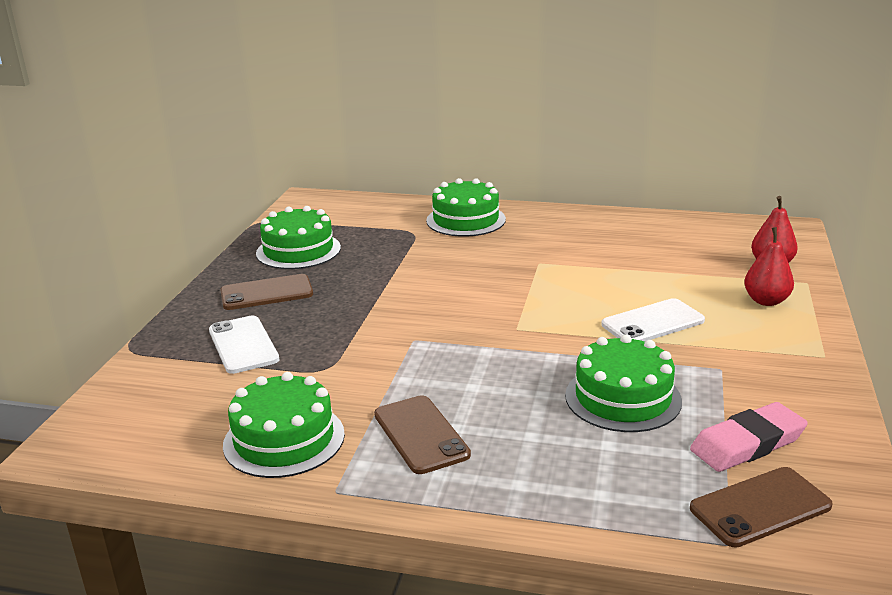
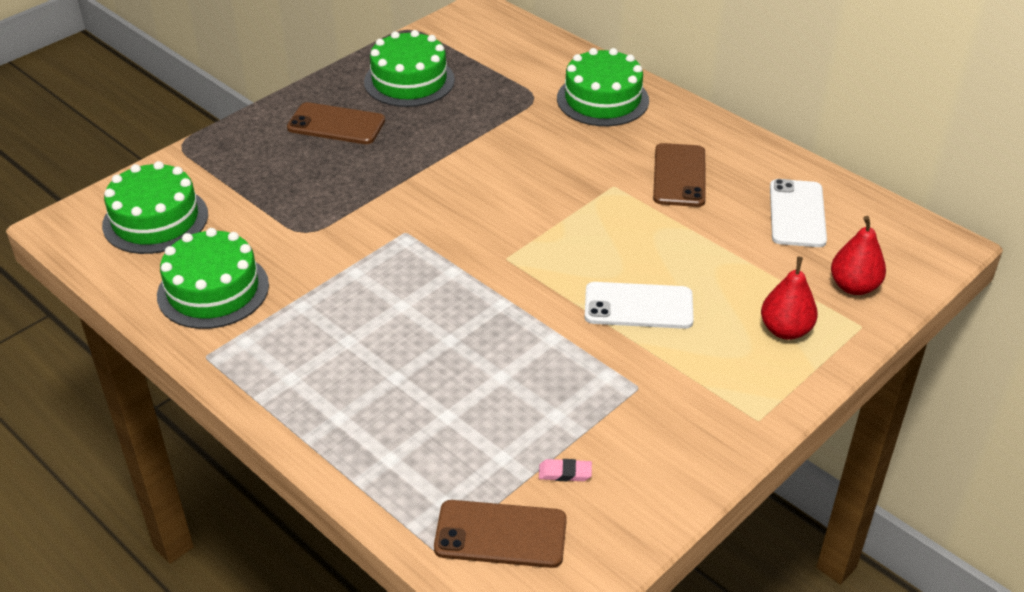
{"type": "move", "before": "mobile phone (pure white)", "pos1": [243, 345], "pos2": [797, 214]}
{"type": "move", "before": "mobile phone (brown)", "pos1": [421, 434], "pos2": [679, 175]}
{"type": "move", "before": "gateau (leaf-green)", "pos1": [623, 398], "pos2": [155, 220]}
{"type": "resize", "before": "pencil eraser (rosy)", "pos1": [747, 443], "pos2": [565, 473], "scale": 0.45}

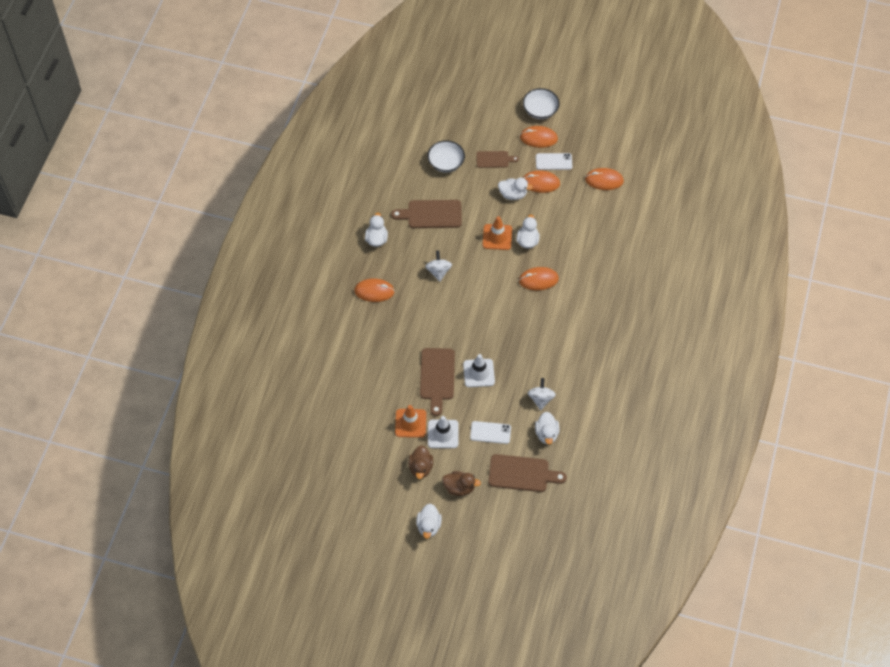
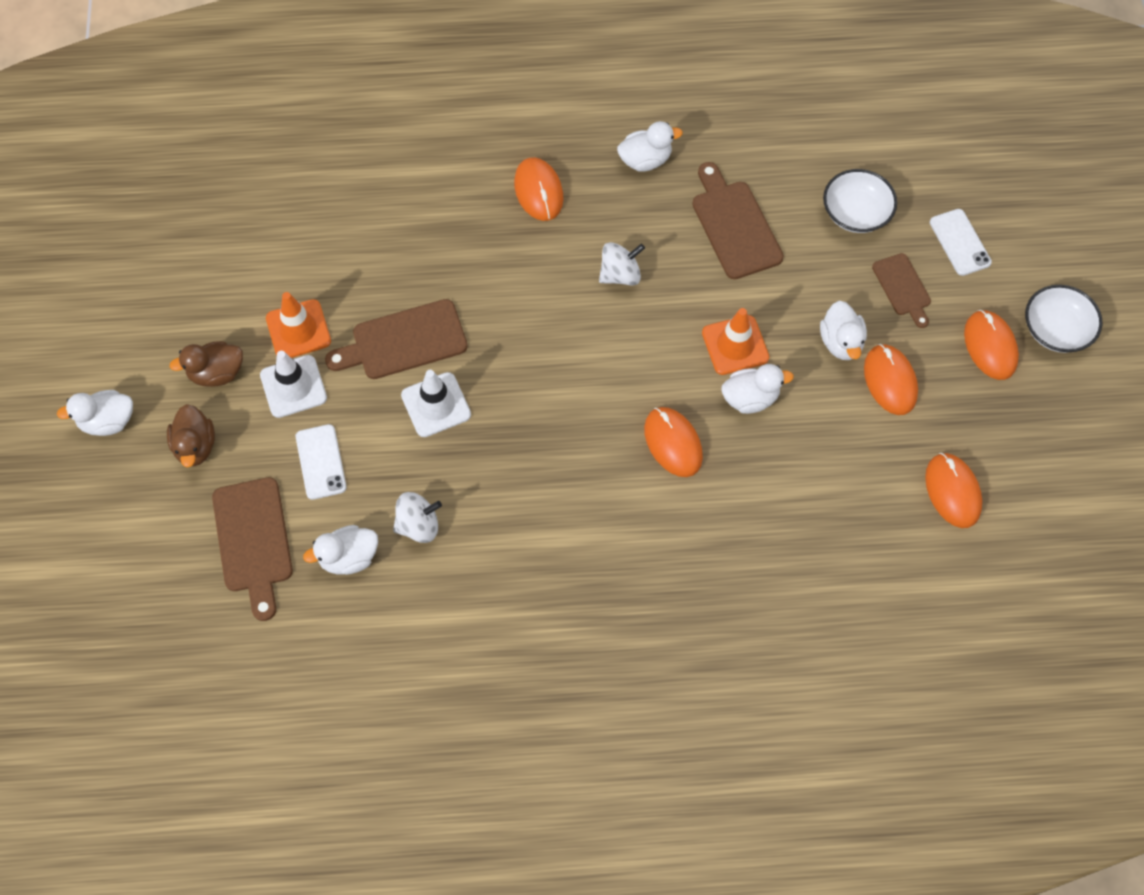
{"type": "move", "before": "mobile phone (pure white)", "pos1": [553, 161], "pos2": [960, 242]}

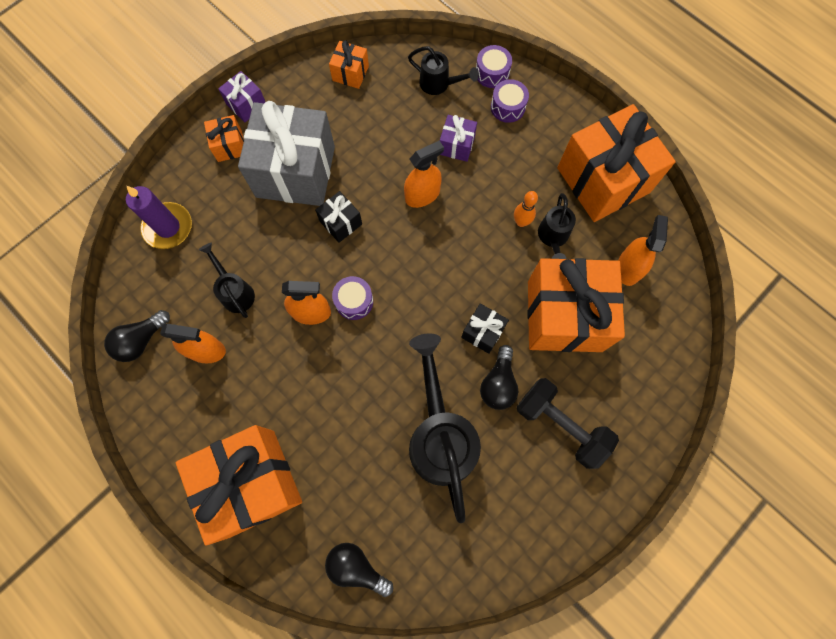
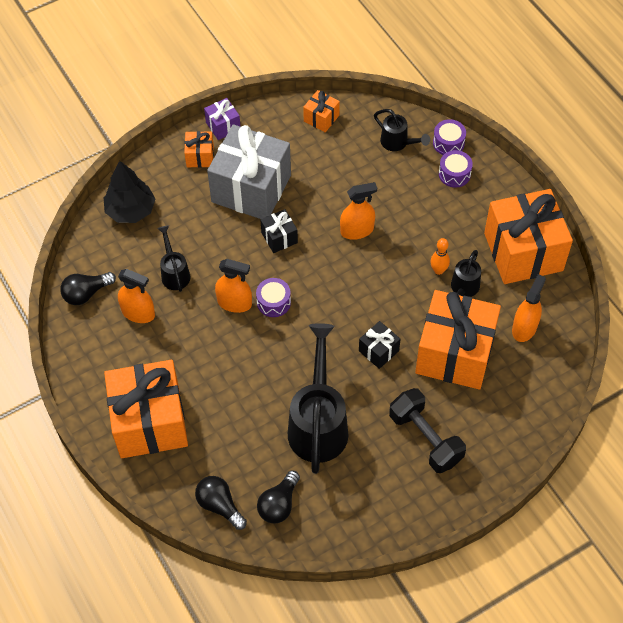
{"type": "replace", "before": "wax candle (royal purple)", "after": "tree (ebony)", "pos1": [168, 227], "pos2": [131, 210]}
{"type": "delete", "before": "present (royal purple)", "pos1": [456, 145]}
{"type": "move", "before": "light bulb (ebony)", "pos1": [498, 383], "pos2": [279, 504]}

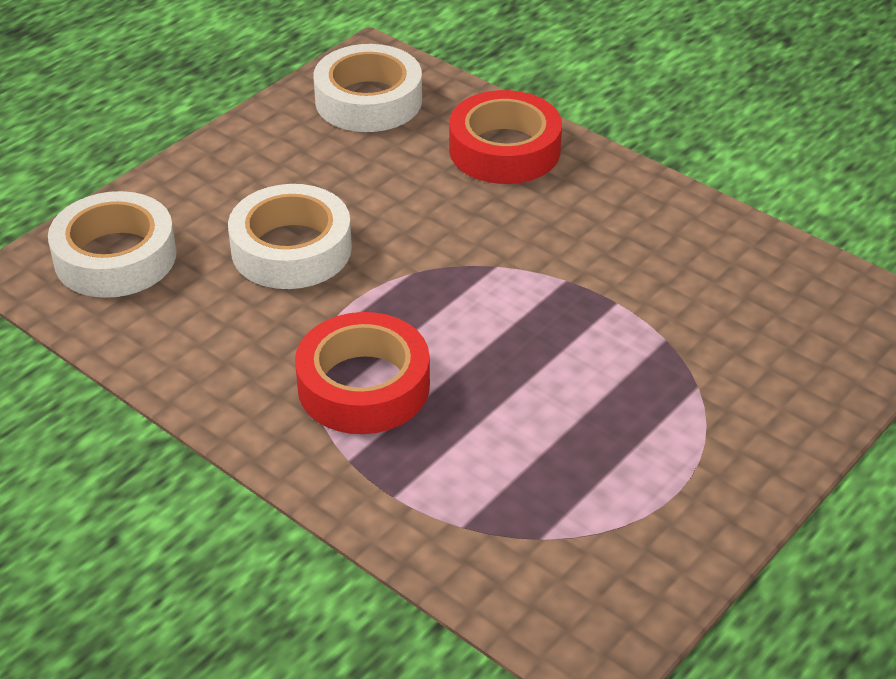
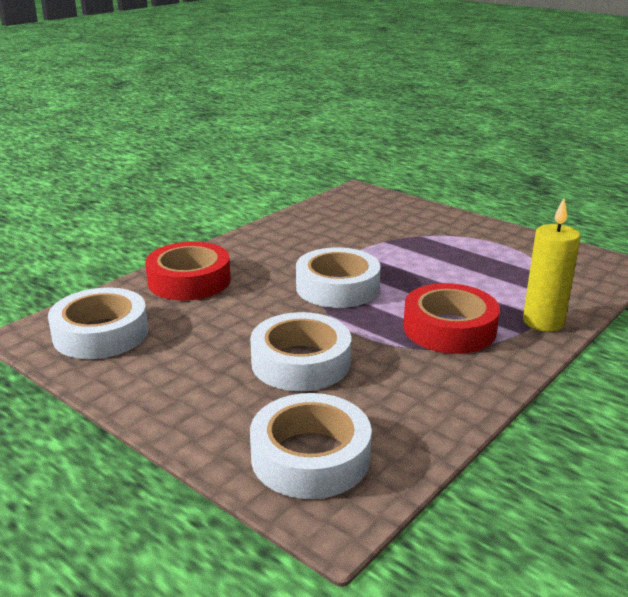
{"type": "insert", "after": "sticky tape (pure white)", "pos2": [337, 287]}
{"type": "insert", "after": "wax candle (golden)", "pos2": [543, 322]}

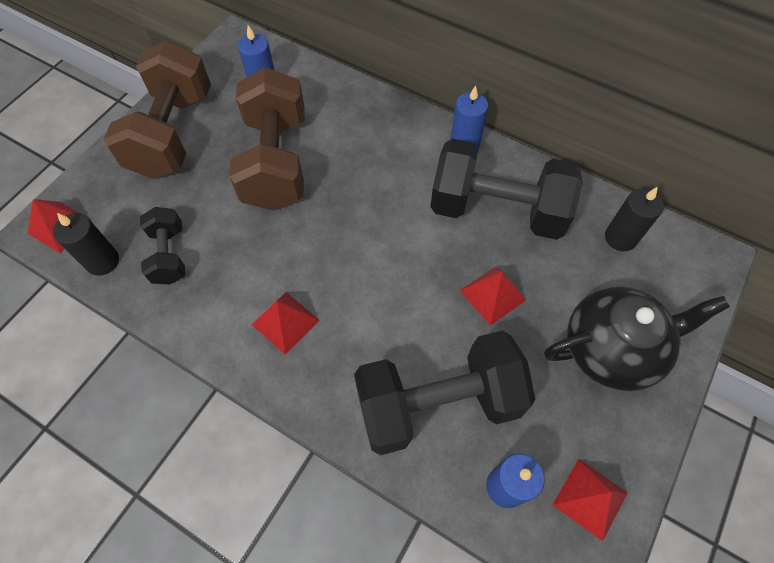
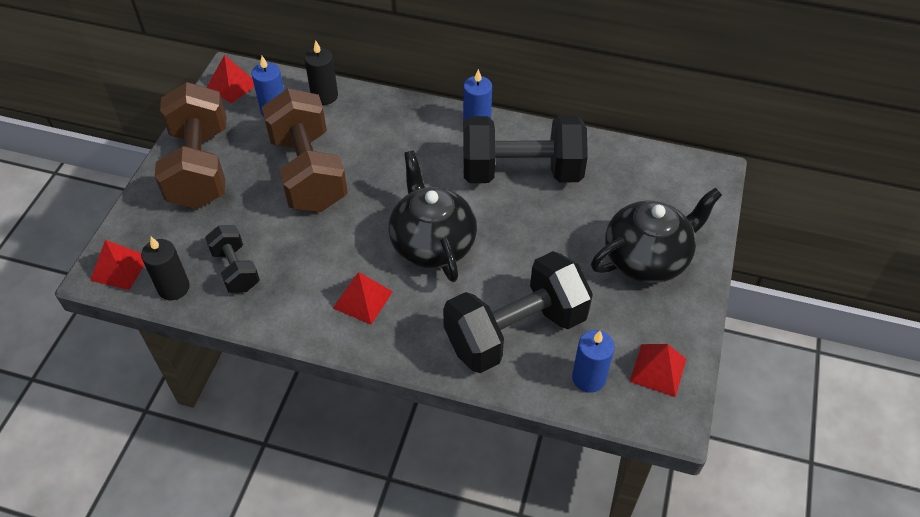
{"type": "move", "before": "solid pyramid (scarlet)", "pos1": [493, 295], "pos2": [232, 85]}
{"type": "move", "before": "wax candle (ebony)", "pos1": [620, 238], "pos2": [324, 96]}
{"type": "insert", "after": "china teapot (ebony)", "pos2": [432, 243]}

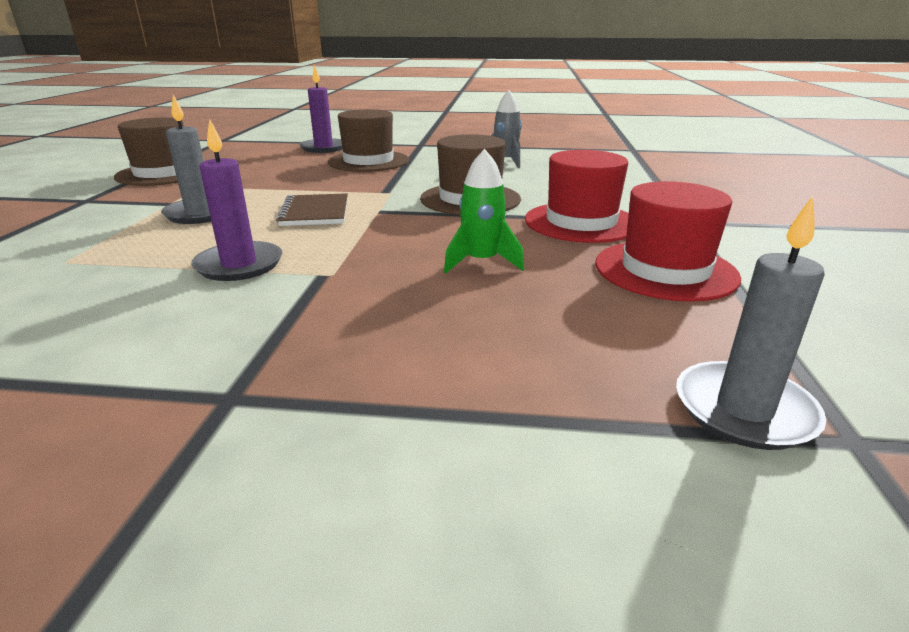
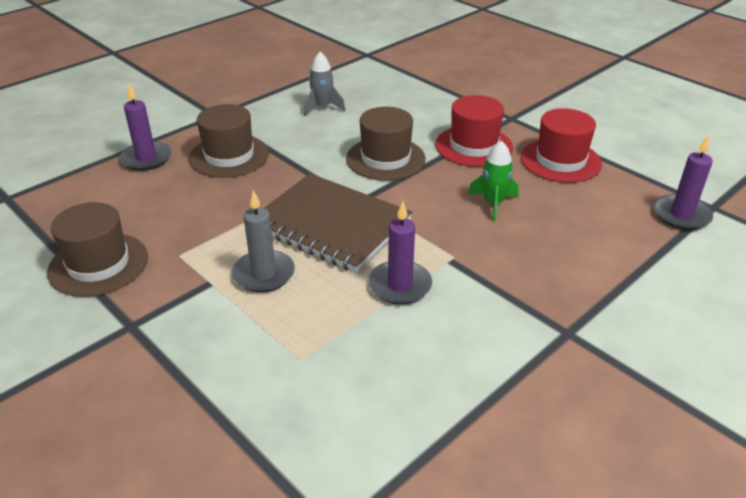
{"type": "resize", "before": "exercise book (brown)", "pos1": [315, 212], "pos2": [331, 225], "scale": 1.95}
{"type": "recolor", "before": "wax candle (grey)", "after": "wax candle (royal purple)", "pos1": [744, 410], "pos2": [681, 215]}

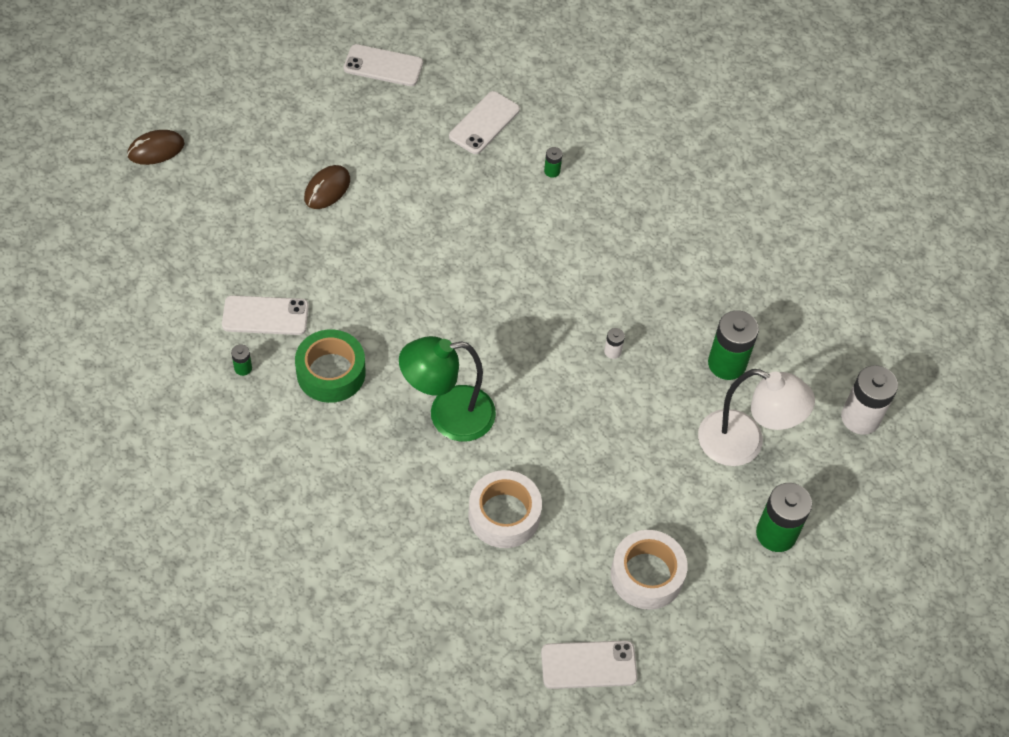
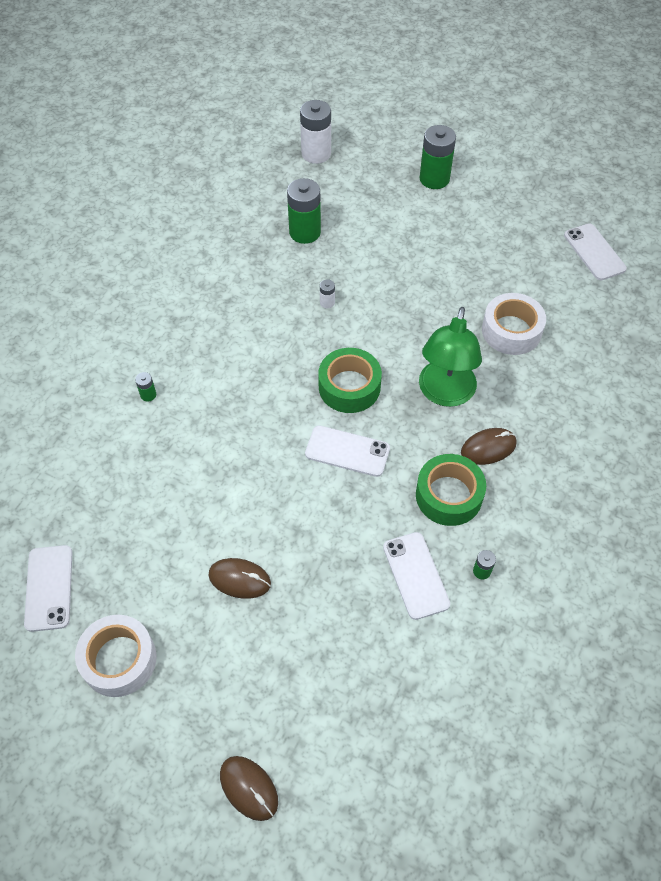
{"type": "rotate", "before": "desk lamp (leaf-green)", "pos1": [448, 415], "pos2": [445, 394], "turn": 45}
{"type": "move", "before": "mobile phone (pure white)", "pos1": [484, 123], "pos2": [347, 451]}
{"type": "move", "before": "sticky tape (pure white)", "pos1": [647, 575], "pos2": [119, 660]}
{"type": "delete", "before": "desk lamp (pure white)", "pos1": [744, 444]}
{"type": "insert", "after": "sticky tape (leaf-green)", "pos2": [349, 387]}
{"type": "insert", "after": "PC mouse (brown)", "pos2": [488, 448]}

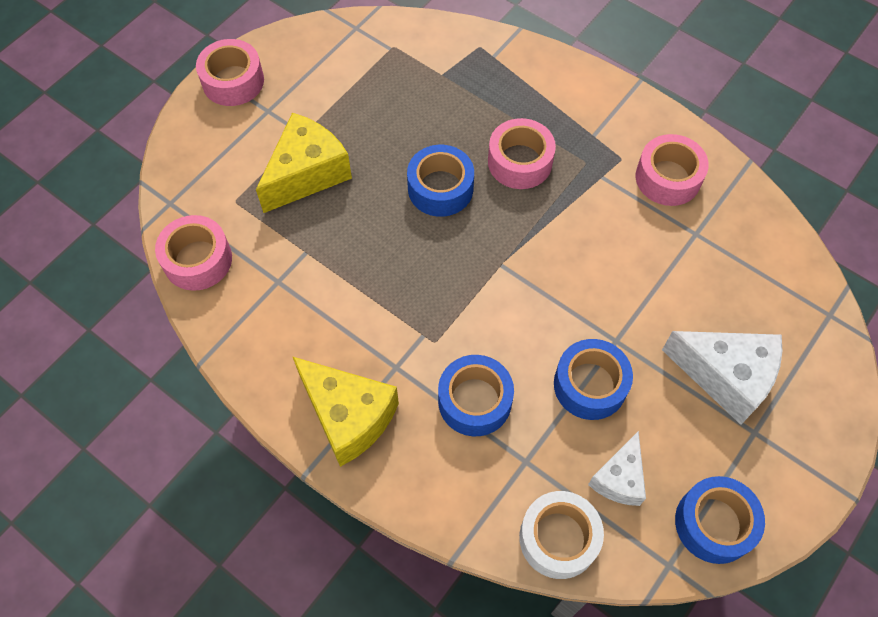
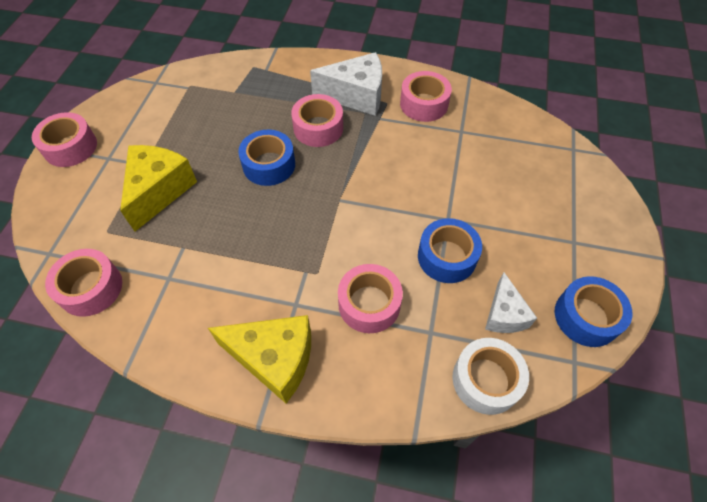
{"type": "recolor", "before": "sticky tape (royal blue)", "after": "sticky tape (rosy)", "pos1": [474, 401], "pos2": [369, 304]}
{"type": "move", "before": "piece of cheese (pure white)", "pos1": [725, 377], "pos2": [356, 96]}

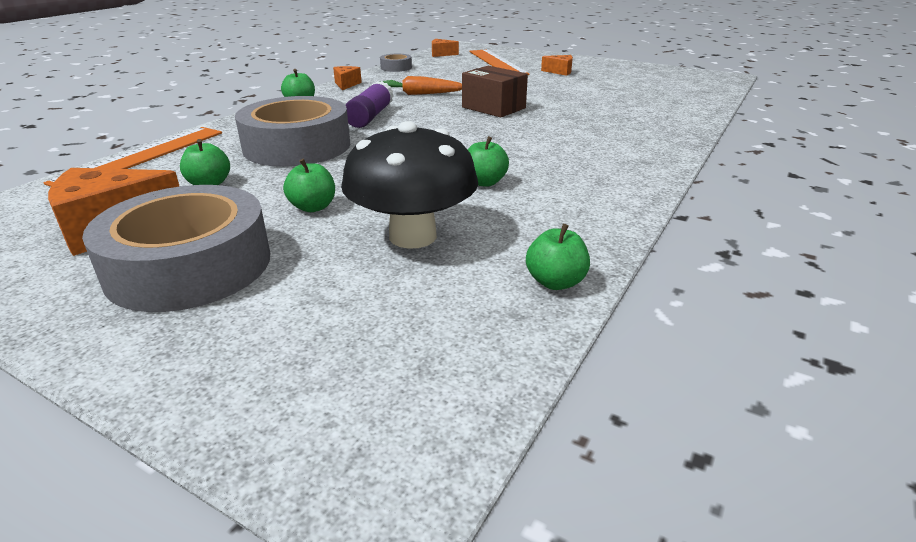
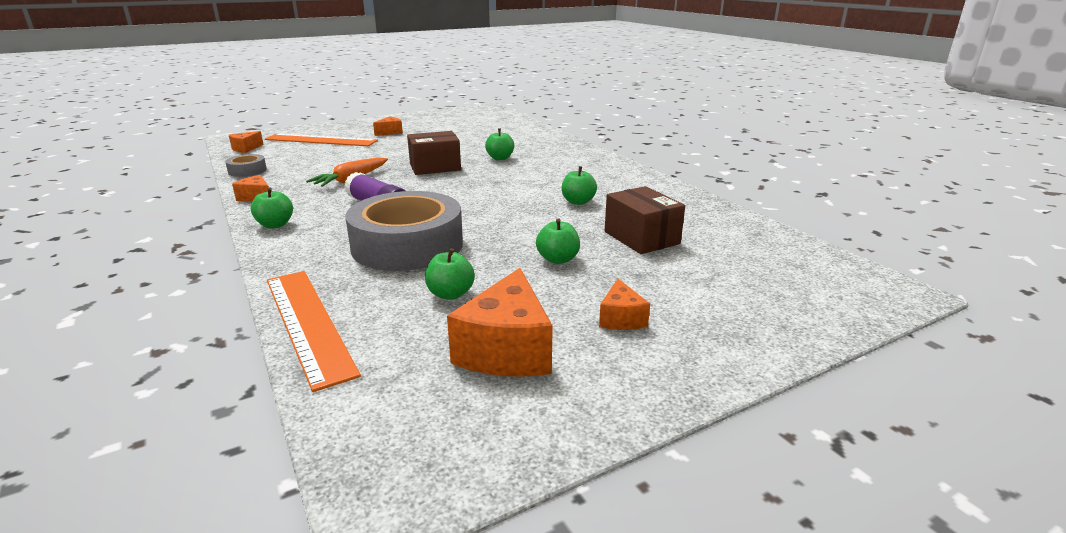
{"type": "replace", "before": "sticky tape (grey)", "after": "piece of cheese (orange-coloured)", "pos1": [189, 265], "pos2": [621, 318]}
{"type": "replace", "before": "fungus (ebony)", "after": "box (brown)", "pos1": [413, 236], "pos2": [641, 238]}
{"type": "move", "before": "toy apple (leaf-green)", "pos1": [555, 282], "pos2": [500, 158]}

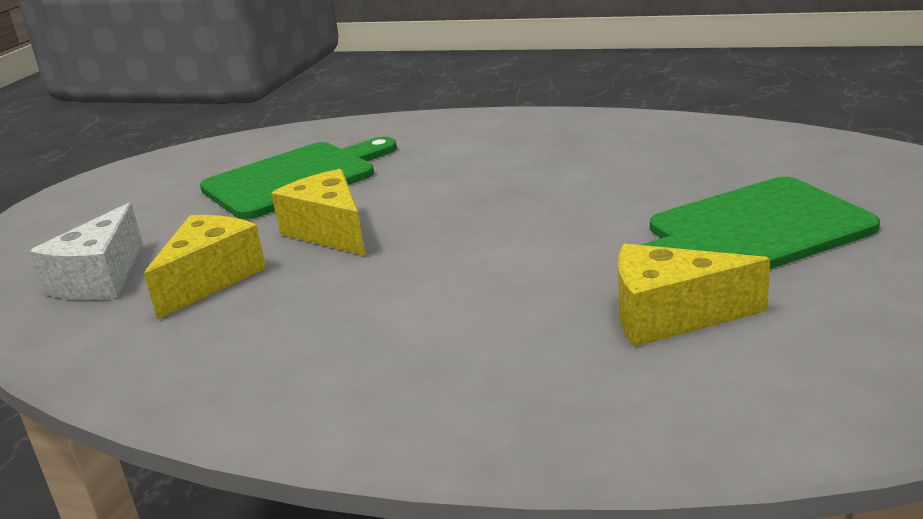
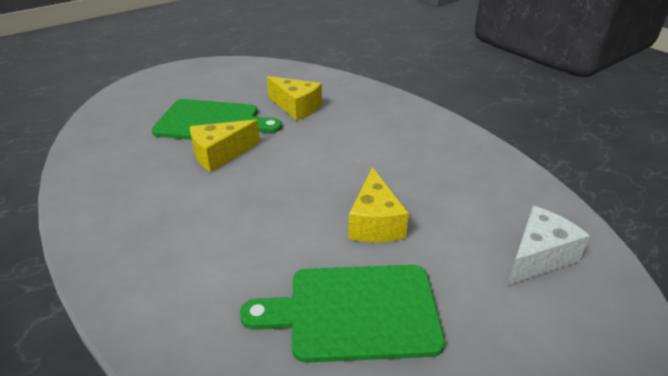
{"type": "move", "before": "piece of cheese (golden)", "pos1": [211, 279], "pos2": [220, 155]}

